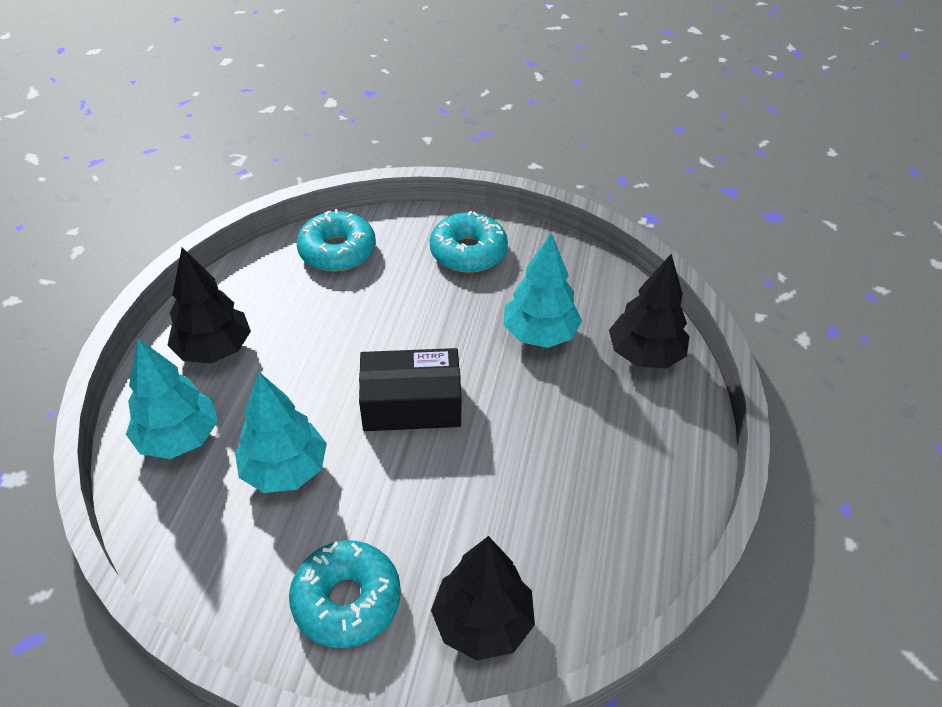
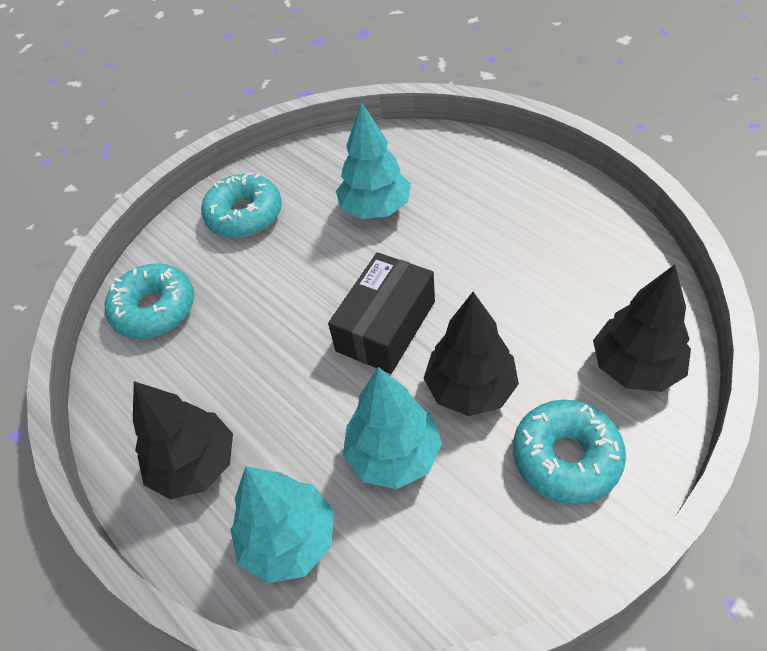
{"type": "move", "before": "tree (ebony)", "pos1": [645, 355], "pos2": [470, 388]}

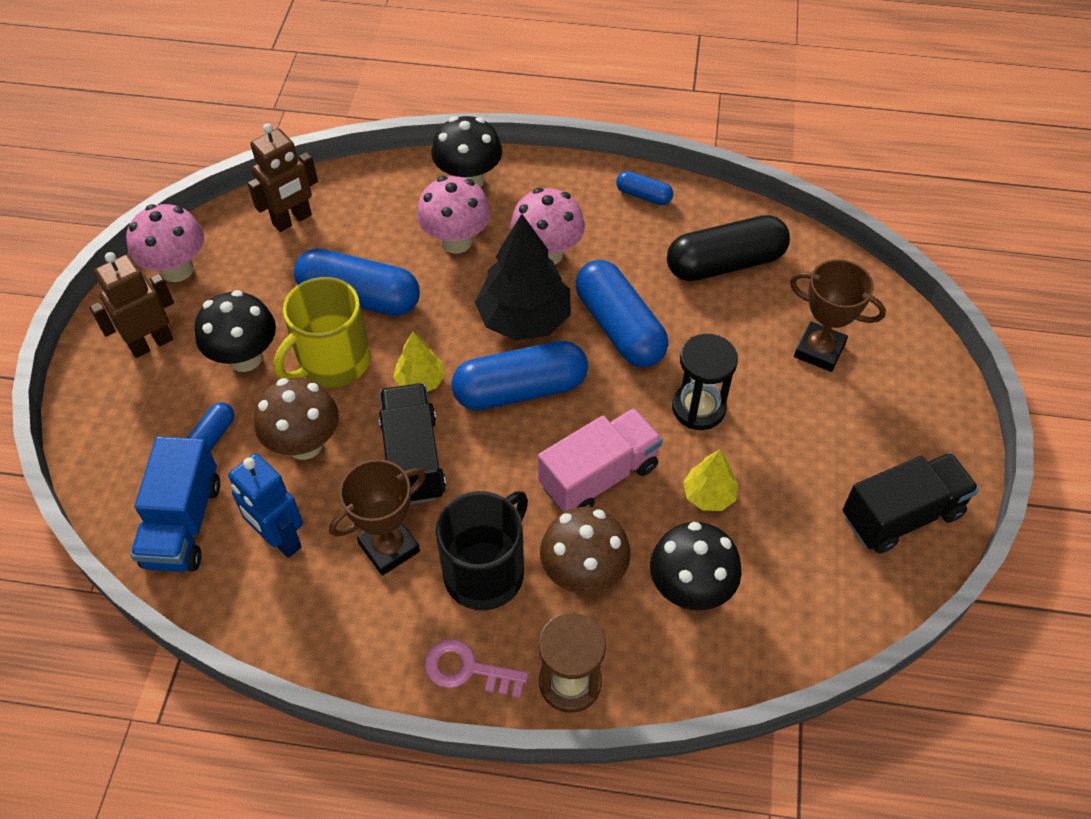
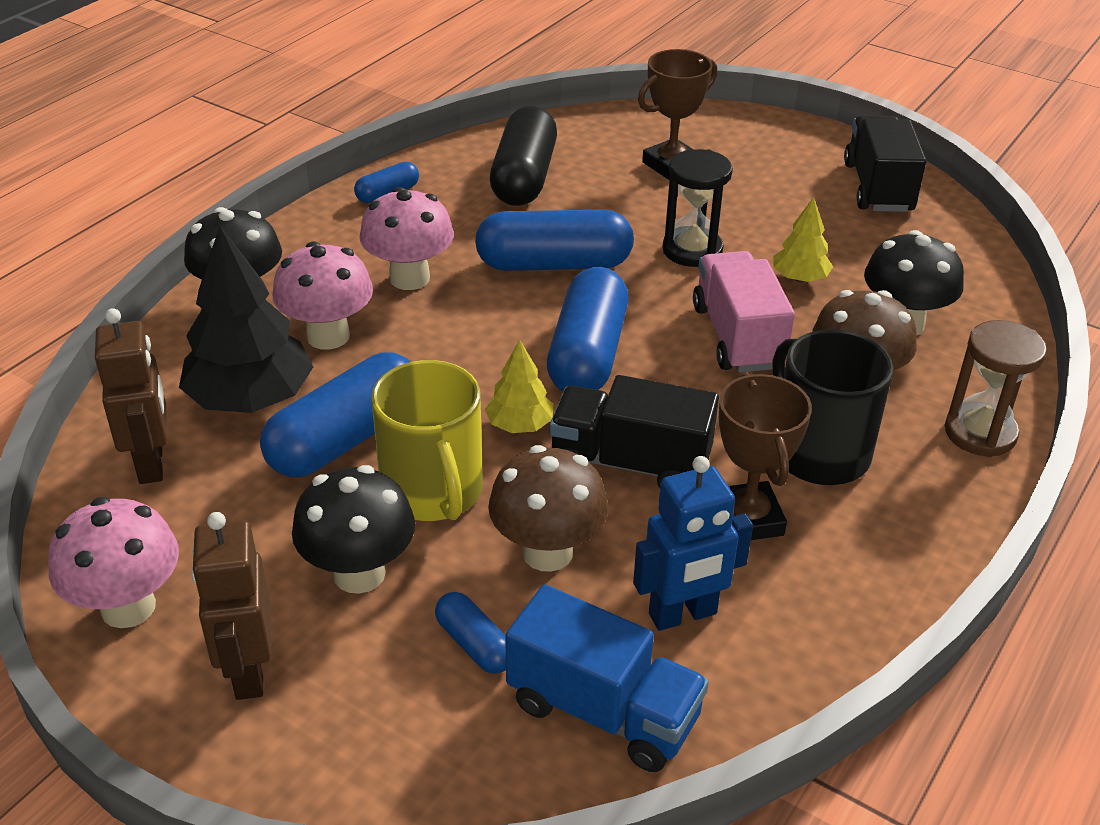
{"type": "delete", "before": "key (rosy)", "pos1": [467, 669]}
{"type": "move", "before": "tree (ebony)", "pos1": [524, 319], "pos2": [250, 399]}

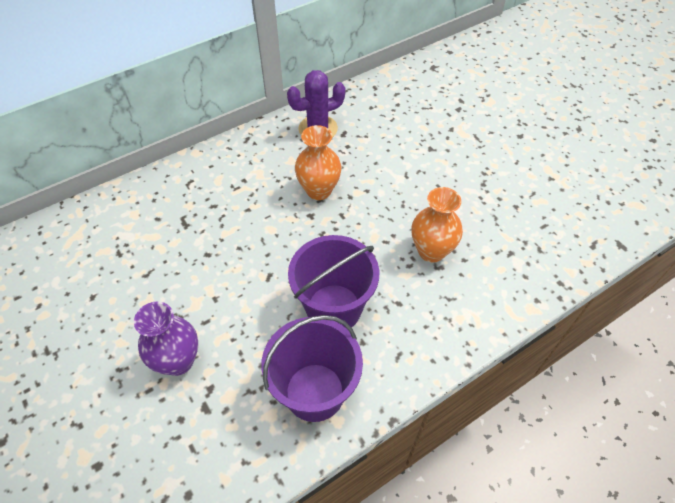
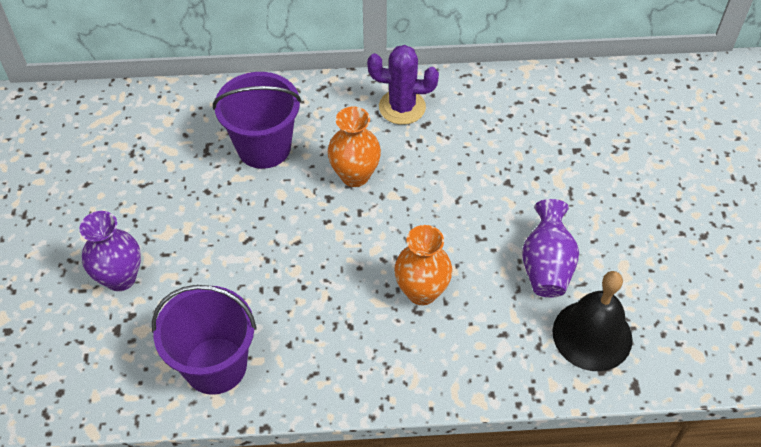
{"type": "move", "before": "sand bucket (royal purple)", "pos1": [334, 308], "pos2": [264, 147]}
{"type": "insert", "after": "flower vase (royal purple)", "pos2": [546, 266]}
{"type": "insert", "after": "bell (ebony)", "pos2": [592, 335]}

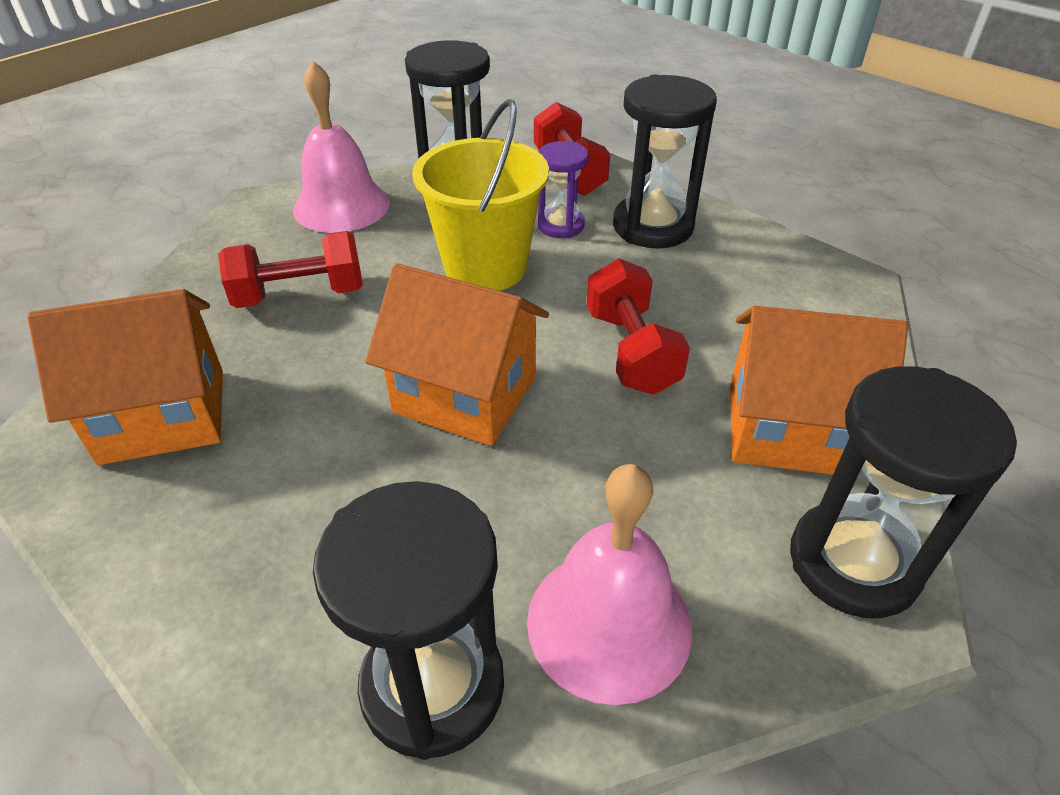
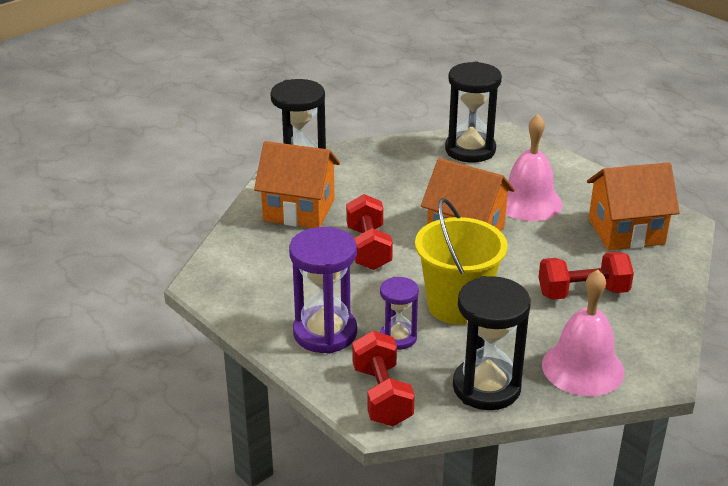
{"type": "move", "before": "bell (rosy)", "pos1": [609, 623], "pos2": [528, 202]}
{"type": "recolor", "before": "sandglass (ebony)", "after": "sandglass (royal purple)", "pos1": [652, 226], "pos2": [325, 333]}

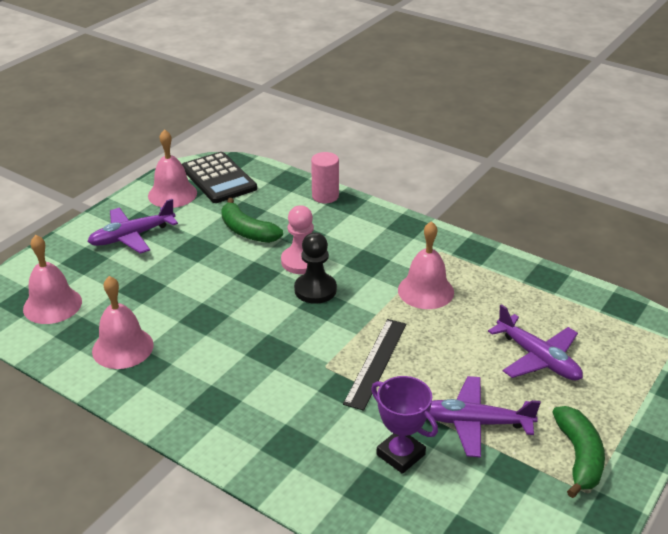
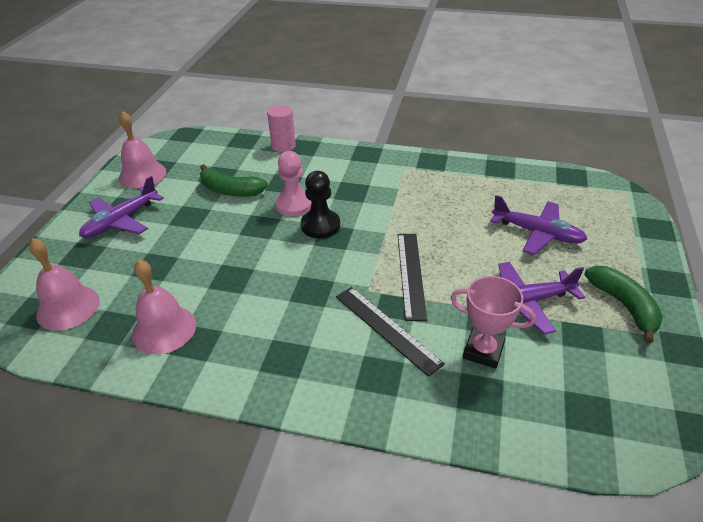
{"type": "delete", "before": "calculator (ebony)", "pos1": [219, 178]}
{"type": "recolor", "before": "trophy (royal purple)", "after": "trophy (rosy)", "pos1": [400, 454], "pos2": [483, 351]}
{"type": "delete", "before": "bell (rosy)", "pos1": [425, 291]}
{"type": "insert", "after": "measuring stick (ebony)", "pos2": [387, 329]}

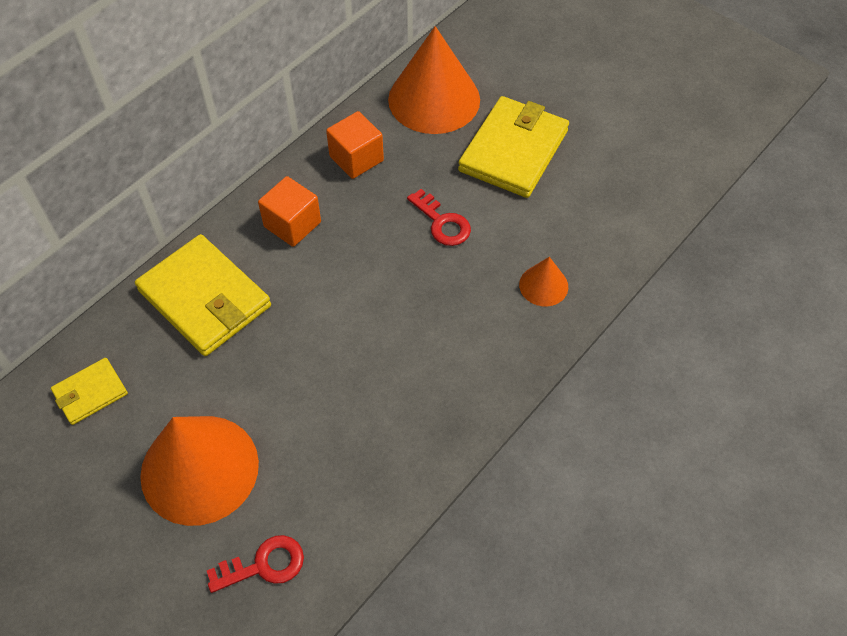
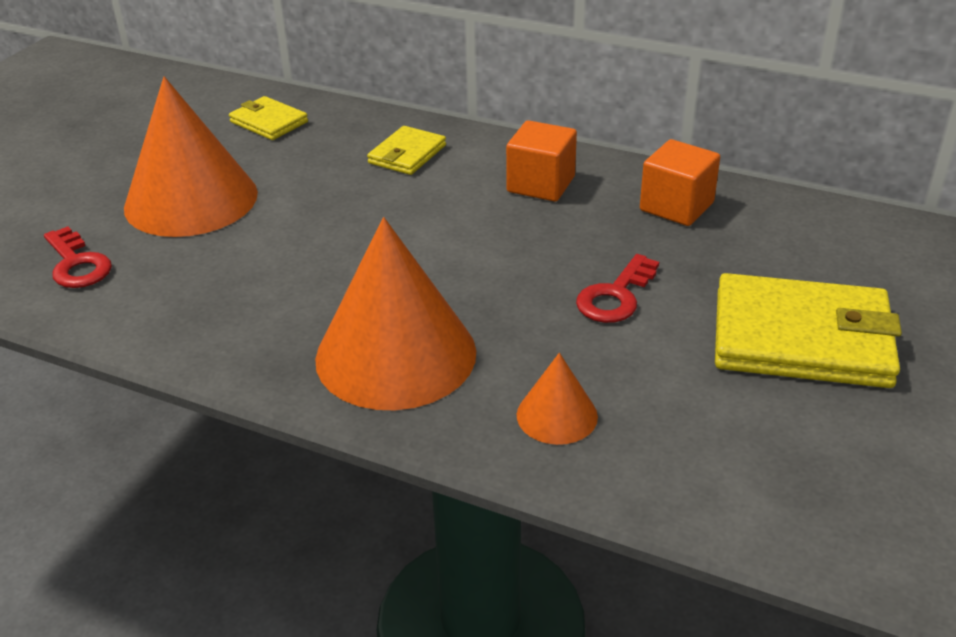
{"type": "resize", "before": "card wallet (golden)", "pos1": [205, 298], "pos2": [407, 154], "scale": 0.52}
{"type": "move", "before": "cone shape (orange-coloured)", "pos1": [434, 99], "pos2": [396, 355]}

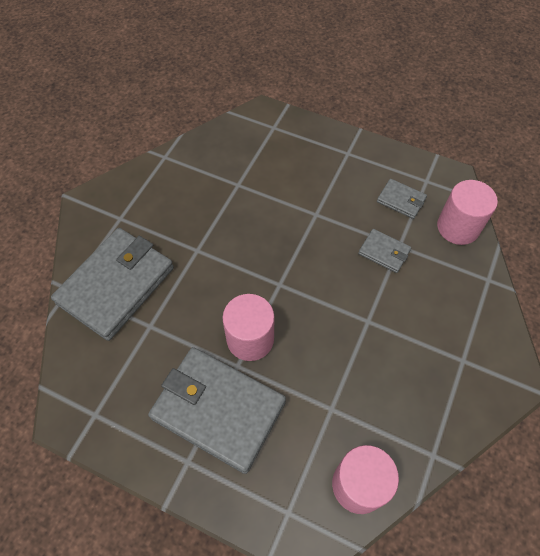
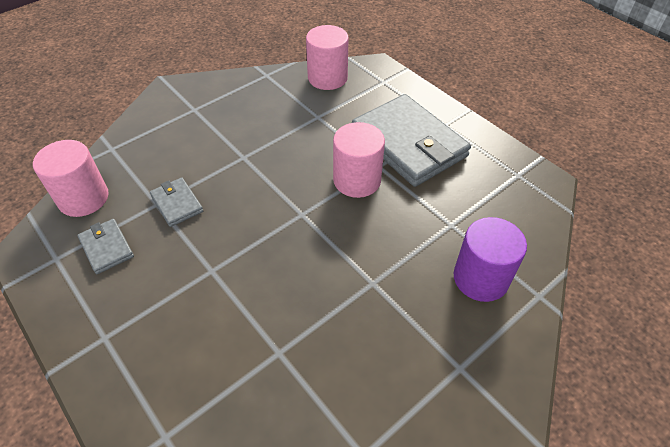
{"type": "replace", "before": "card wallet (grey)", "after": "solid cylinder (royal purple)", "pos1": [116, 285], "pos2": [480, 278]}

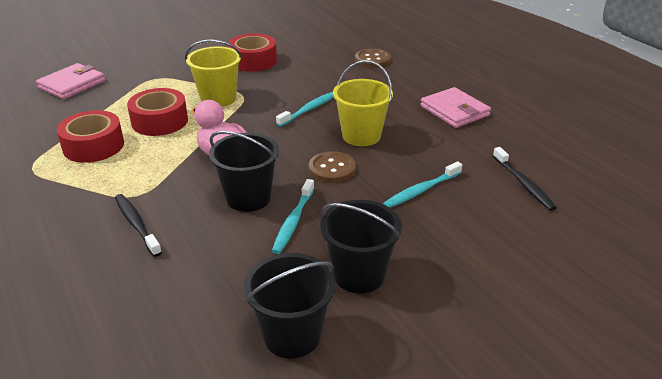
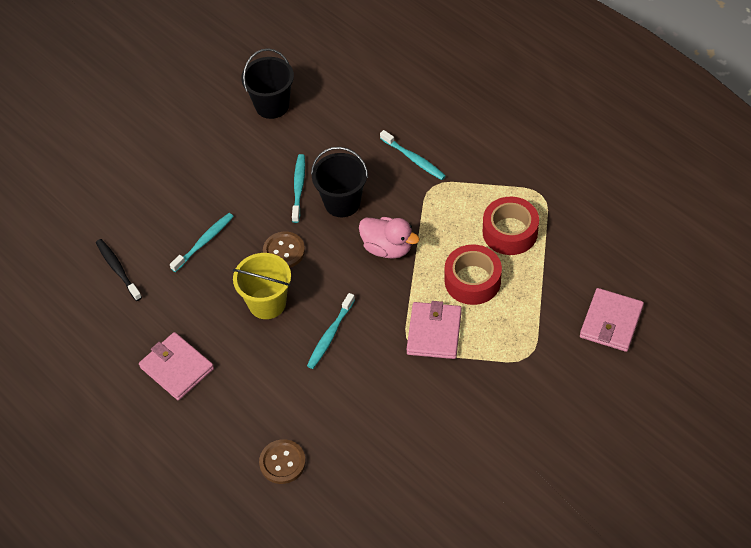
{"type": "recolor", "before": "dental brush (ebony)", "after": "dental brush (teal)", "pos1": [136, 224], "pos2": [414, 159]}
{"type": "replace", "before": "sand bucket (golden)", "after": "card wallet (rosy)", "pos1": [218, 99], "pos2": [434, 332]}
{"type": "delete", "before": "sticky tape (scarlet)", "pos1": [253, 61]}
{"type": "delete", "before": "sand bucket (ebony)", "pos1": [359, 275]}

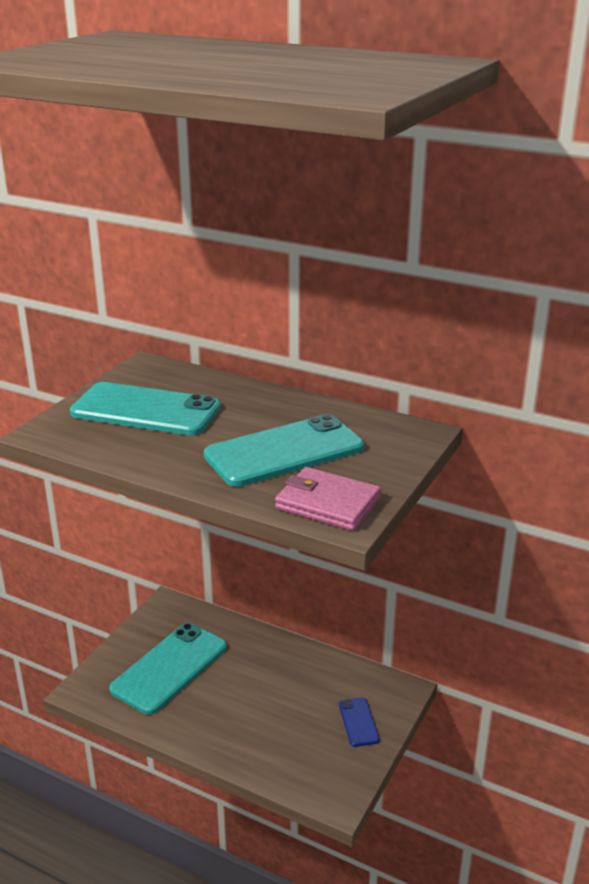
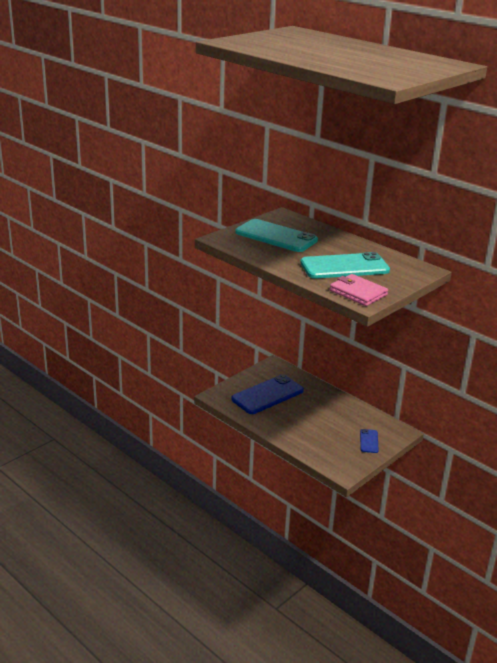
{"type": "recolor", "before": "mobile phone (teal)", "after": "mobile phone (royal blue)", "pos1": [169, 668], "pos2": [267, 395]}

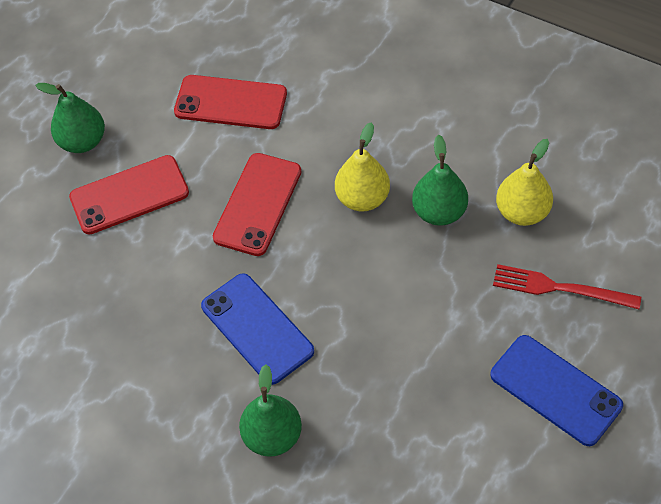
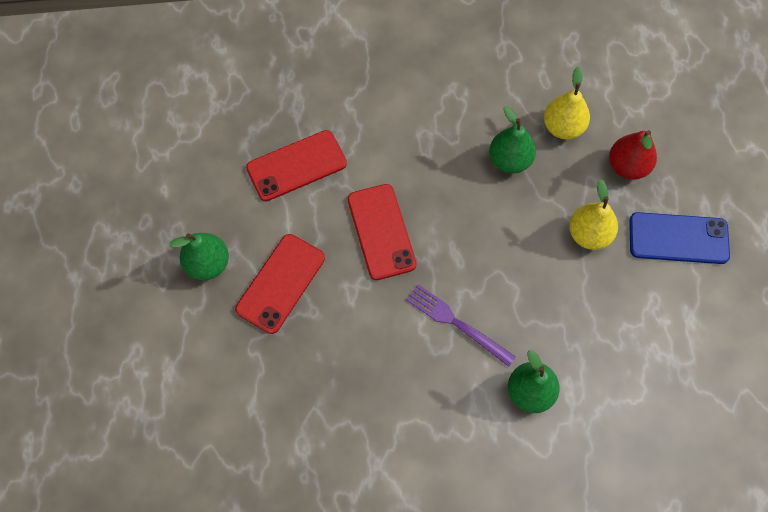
{"type": "replace", "before": "mobile phone (royal blue)", "after": "table fork (royal purple)", "pos1": [257, 328], "pos2": [456, 323]}
{"type": "move", "before": "pear (golden)", "pos1": [362, 198], "pos2": [589, 234]}
{"type": "replace", "before": "table fork (scarlet)", "after": "pear (scarlet)", "pos1": [560, 288], "pos2": [627, 166]}

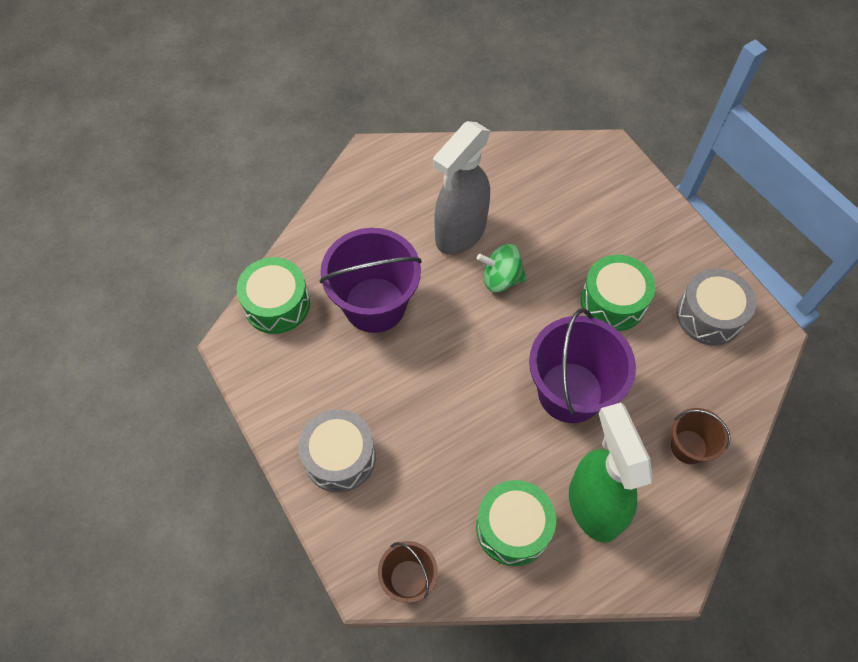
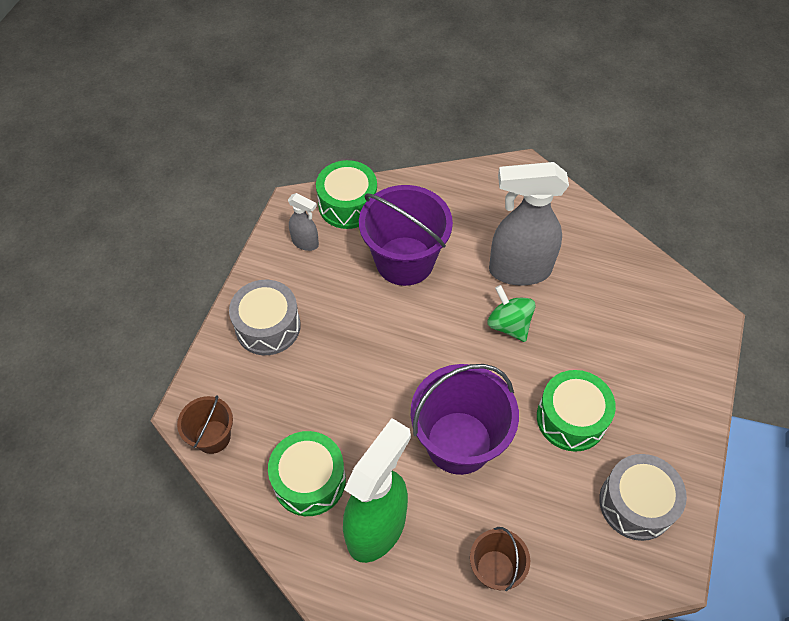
{"type": "insert", "after": "spray bottle (grey)", "pos2": [305, 243]}

